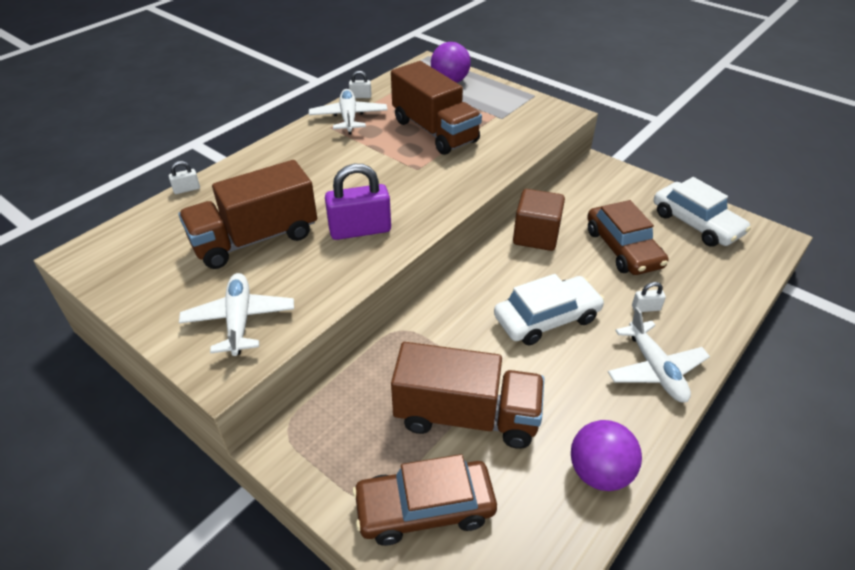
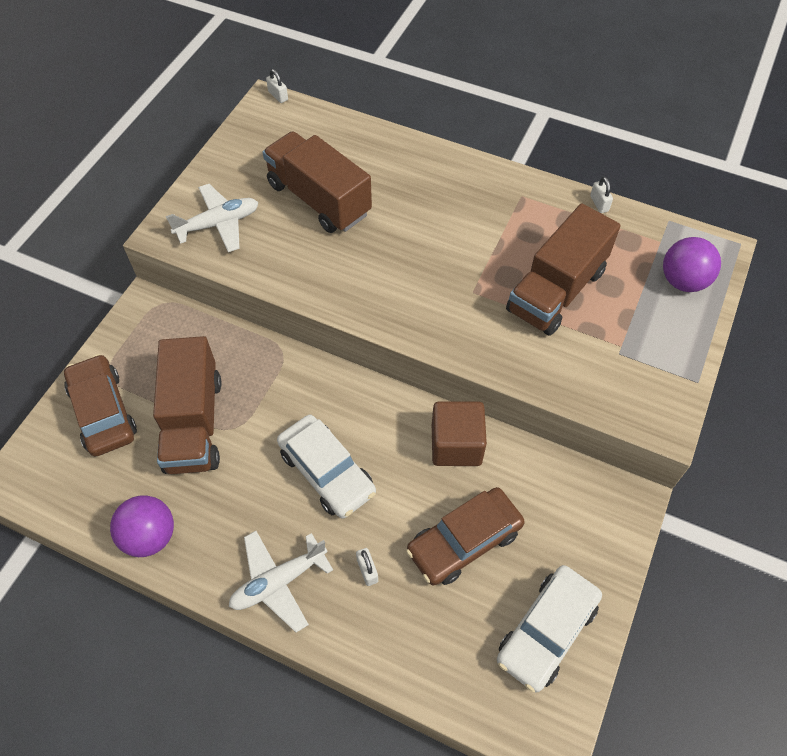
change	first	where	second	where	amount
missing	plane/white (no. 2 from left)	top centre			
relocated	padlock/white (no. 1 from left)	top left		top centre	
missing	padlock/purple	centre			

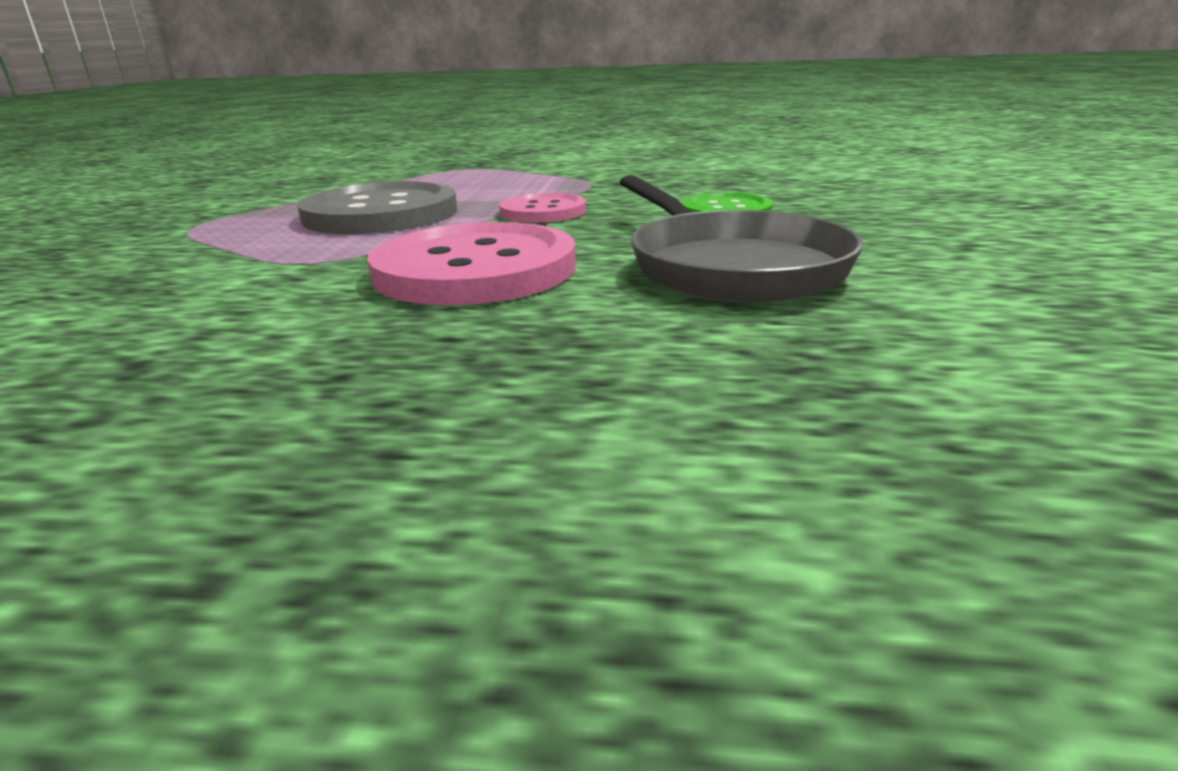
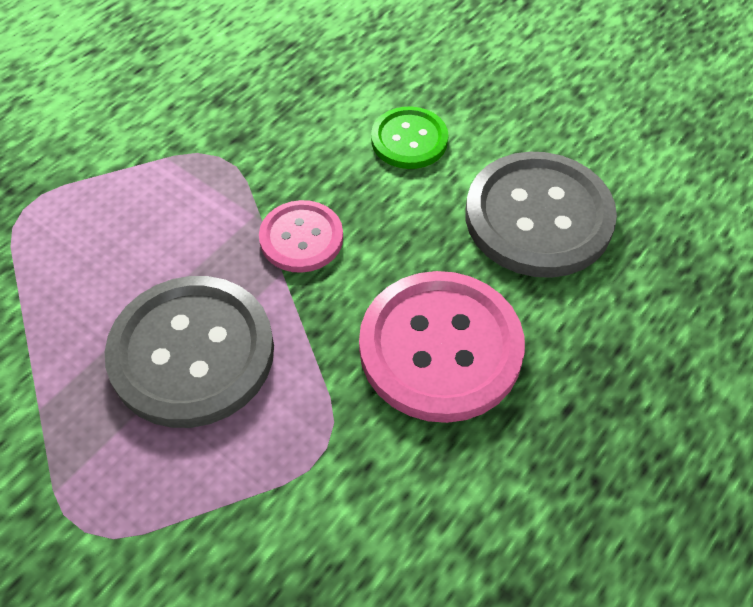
change	first	where	second	where	amount
exchanged	pan/grey	top centre	button/grey (no. 2 from left)	middle right	

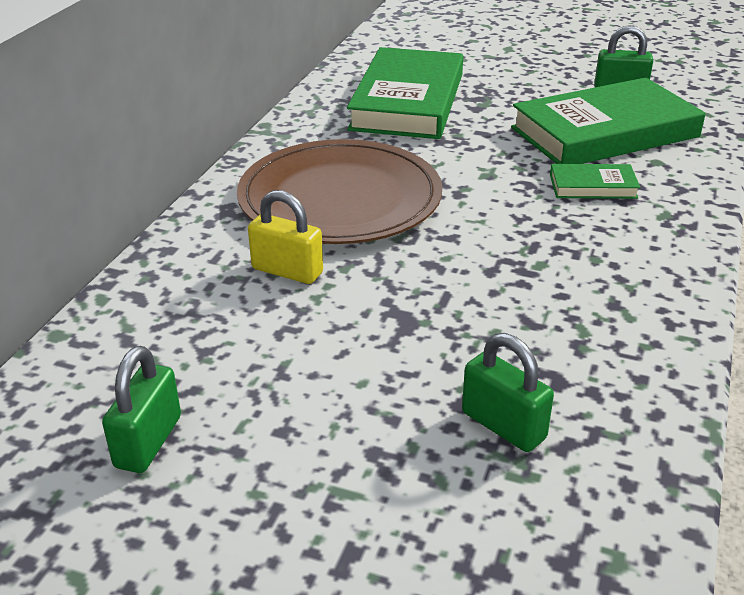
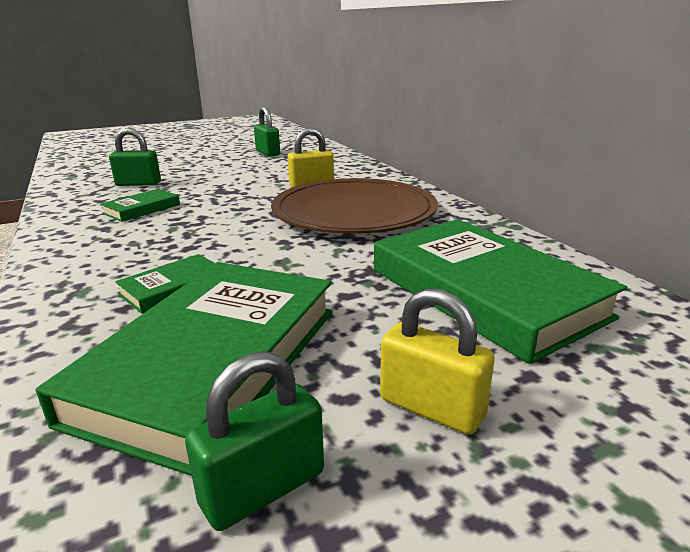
change	first	where	second	where	amount
appeared			book/green (no. 1 from left)	middle left	
appeared			padlock/yellow (no. 2 from left)	centre	

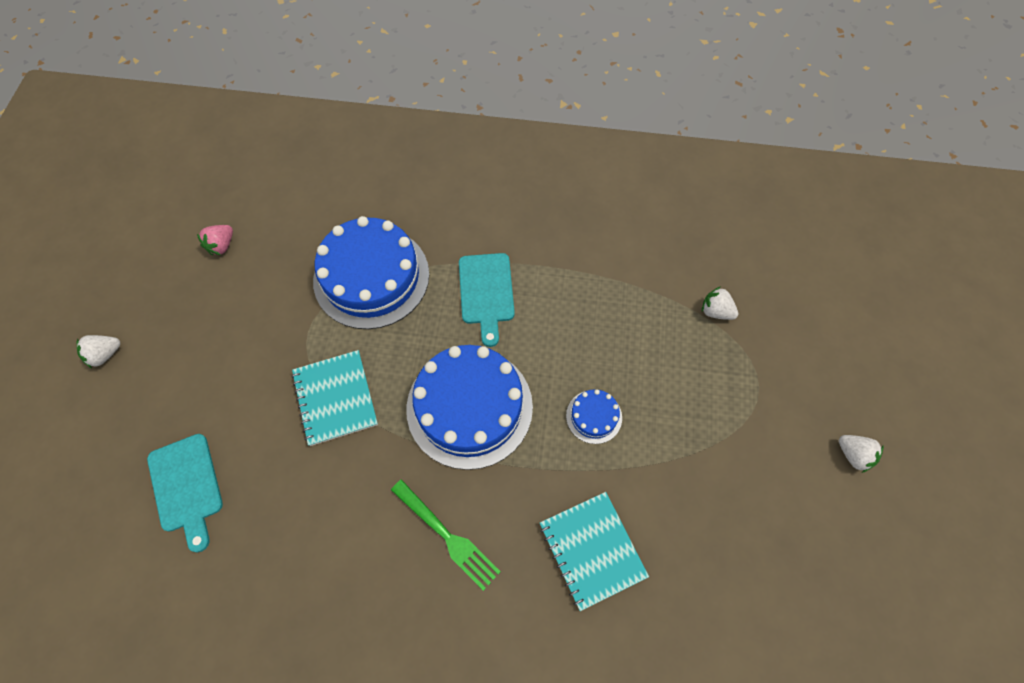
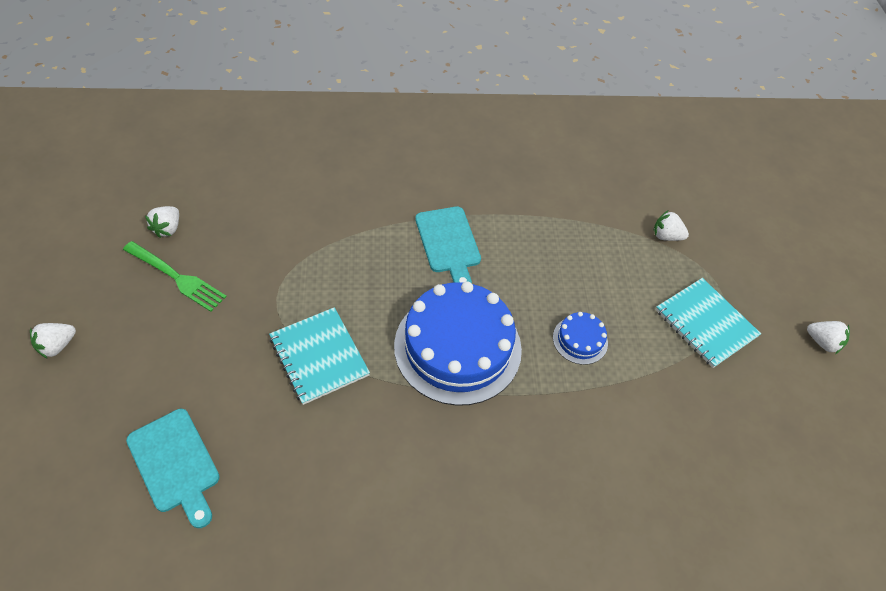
change	first	where	second	where	amount
missing	cake/blue (no. 1 from left)	centre			
colour	strawberry/pink	middle left	strawberry/white (no. 2 from left)	middle left	
relocated	fork/green	bottom centre		middle left	
relocated	notebook/turquoise (no. 2 from left)	bottom centre		middle right	

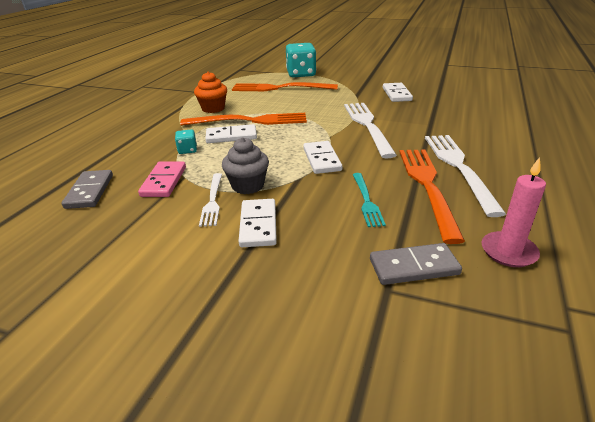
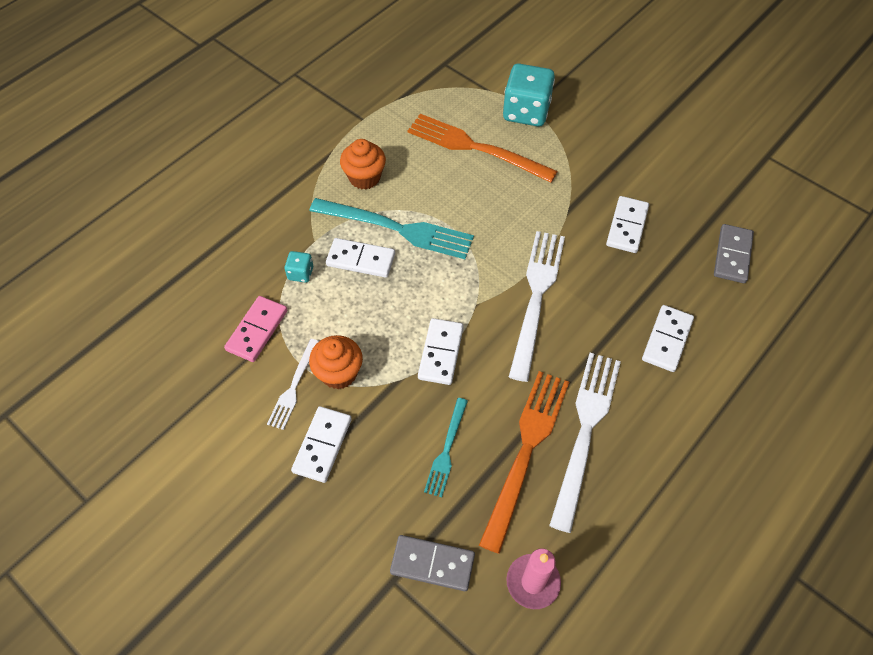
change	first	where	second	where	amount
colour	fork/orange (no. 1 from left)	top centre	fork/turquoise (no. 1 from left)	centre	
colour	cupcake/grey	centre	cupcake/orange (no. 1 from left)	centre	
relocated	domino/grey (no. 1 from left in the first image)	middle left	domino/grey (no. 2 from left)	middle right	
appeared			domino/white (no. 5 from left)	middle right	

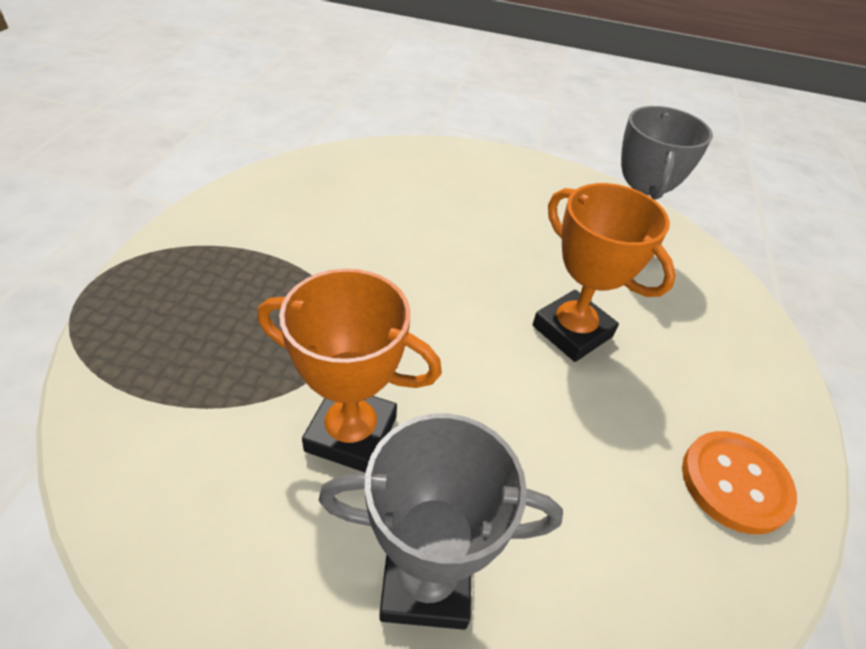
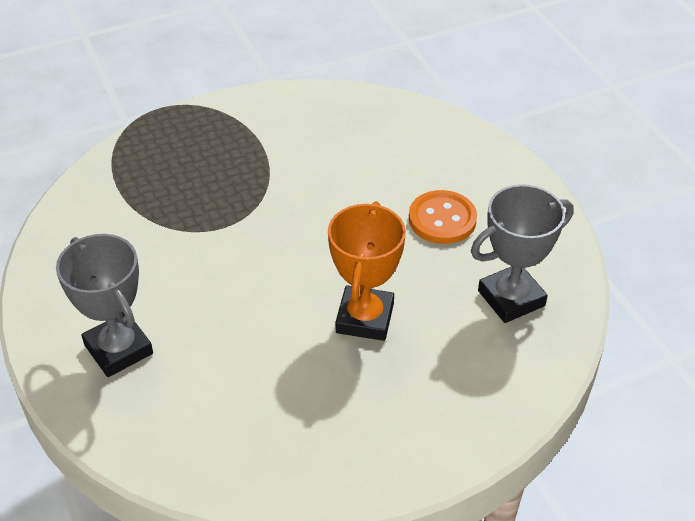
change	first	where	second	where	amount
missing	trophy/orange (no. 1 from left)	centre			
relocated	button/orange	bottom right		centre	

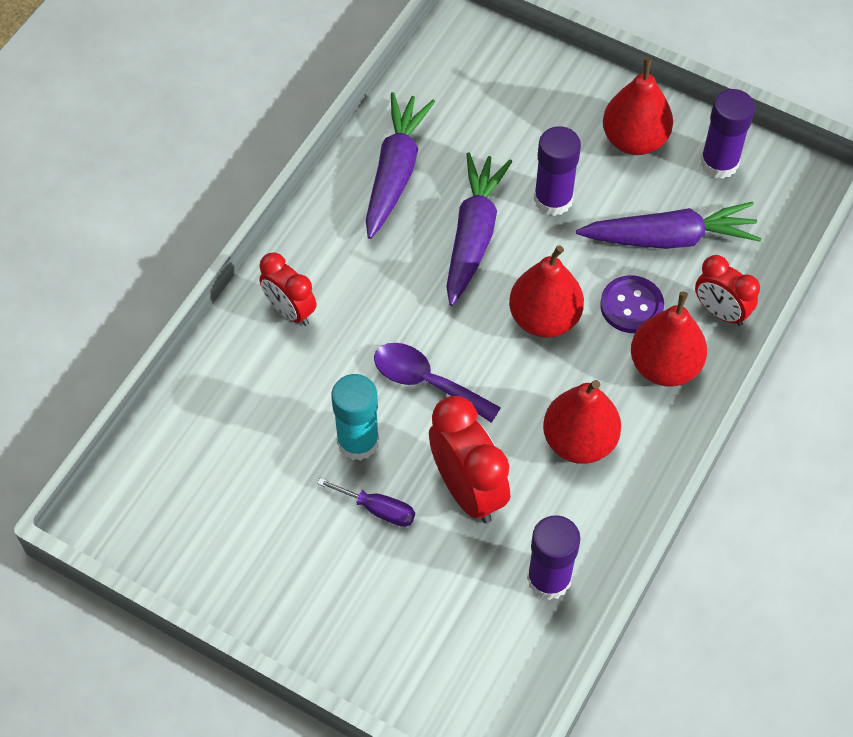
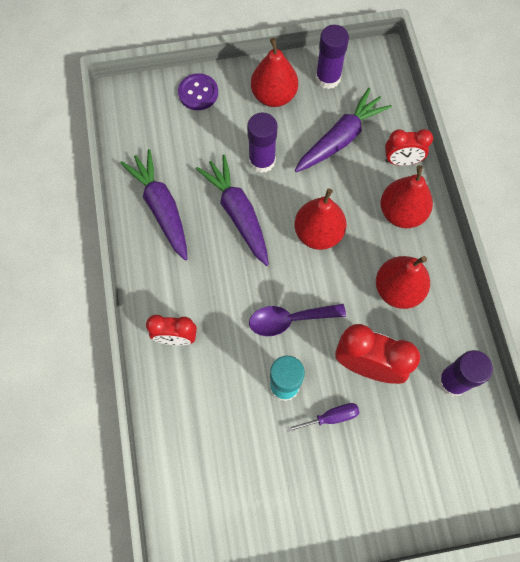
change	first	where	second	where	amount
relocated	button/purple	middle right		top centre	

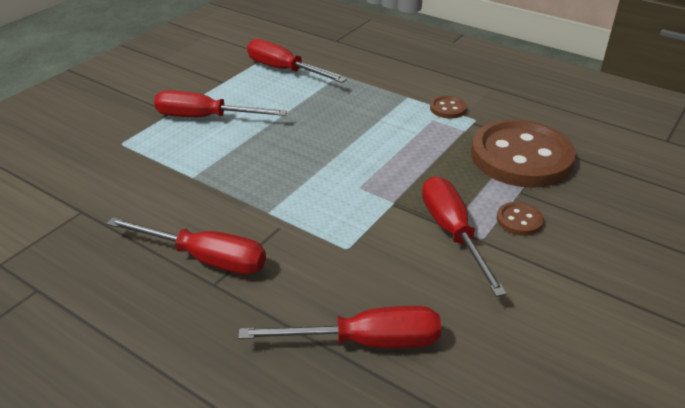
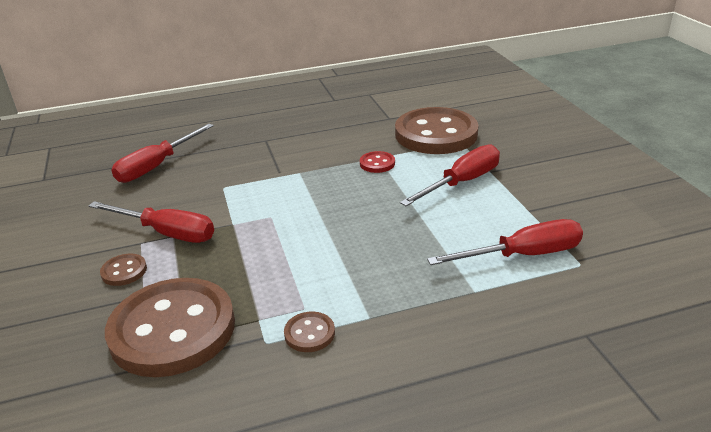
change	first	where	second	where	amount
missing	screwdriver/red (no. 1 from left)	middle left			
appeared			button/brown (no. 4 from left)	top centre	
appeared			button/red	centre	

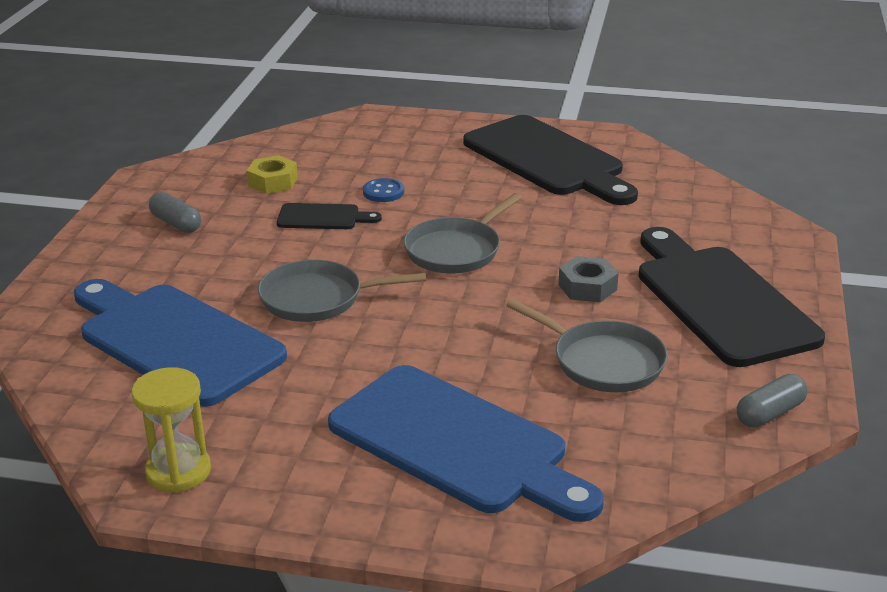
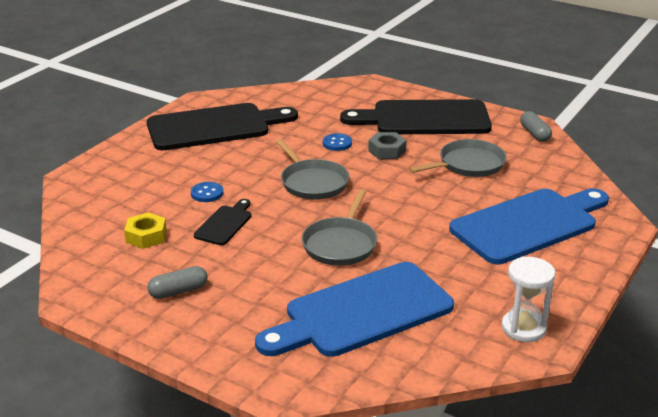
change	first	where	second	where	amount
colour	hourglass/yellow	bottom left	hourglass/white	bottom right	
appeared			button/blue (no. 2 from left)	centre	

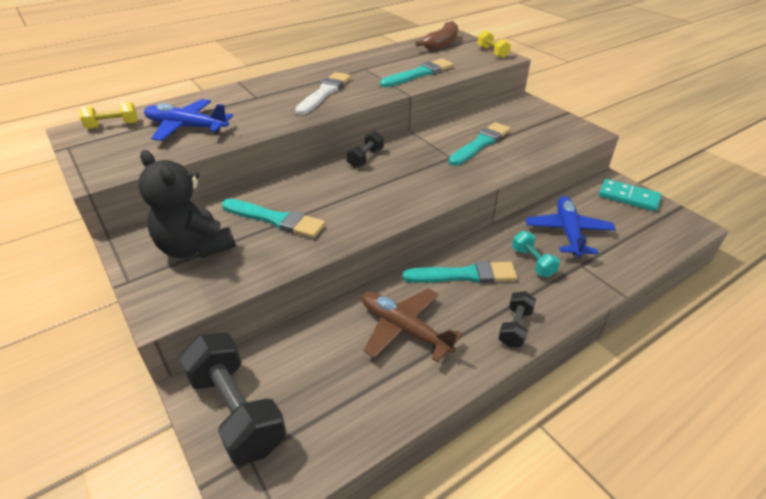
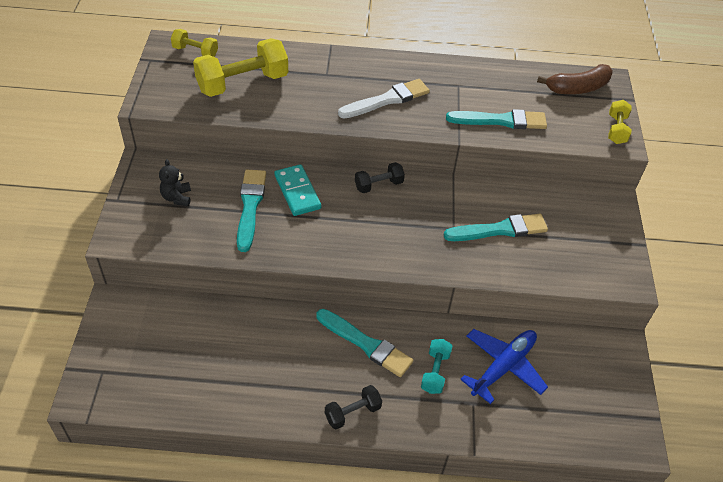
change	first	where	second	where	amount
exchanged	plane/blue (no. 1 from left)	top left	dumbbell/yellow (no. 2 from left)	top left	
size	teddy bear/black	middle left		middle left	x0.50
relocated	domino/turquoise	middle right		centre	
spun	brush/turquoise (no. 1 from left)	centre		centre	150 degrees counterclockwise
missing	plane/brown	centre			
missing	dumbbell/black (no. 1 from left)	bottom left			

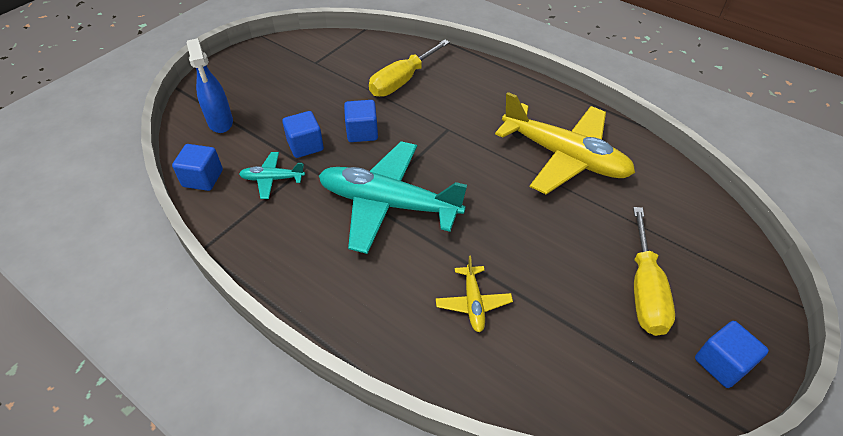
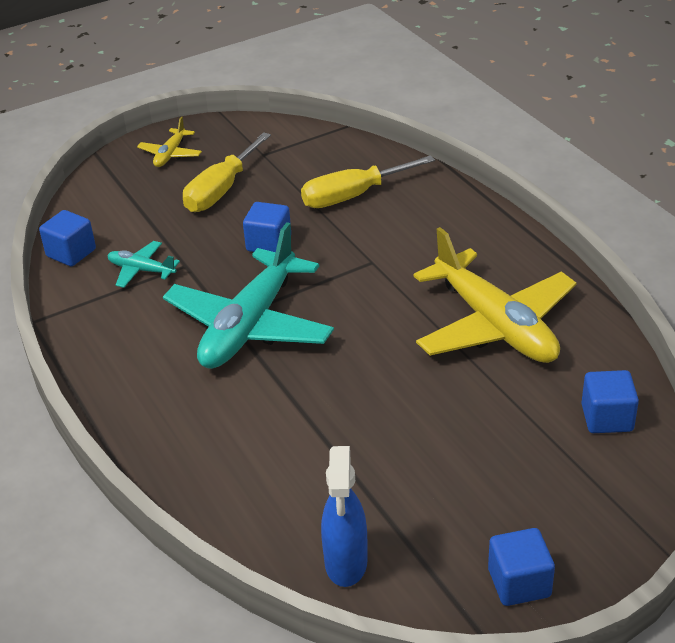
change	first	where	second	where	amount
relocated	spray bottle/blue	top left		bottom centre	
relocated	cube/blue (no. 2 from left in the first image)	top centre	cube/blue (no. 4 from left)	middle right	
spun	plane/turquoise (no. 2 from left)	centre		centre	105 degrees counterclockwise
relocated	screwdriver/yellow (no. 2 from left in the first image)	middle right	screwdriver/yellow (no. 1 from left)	top centre	
relocated	plane/yellow (no. 1 from left)	bottom centre		top left	

